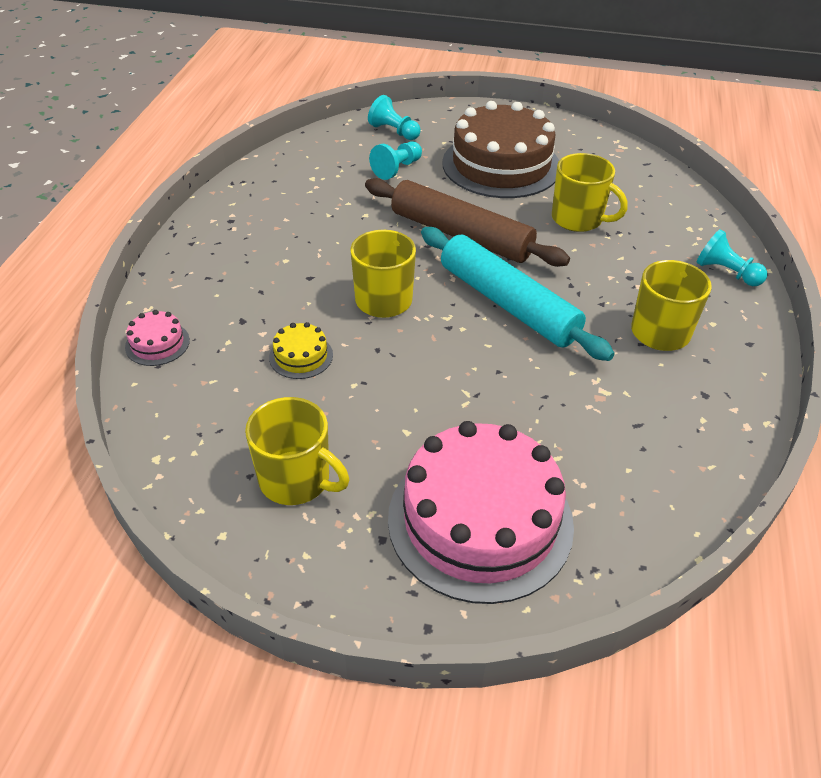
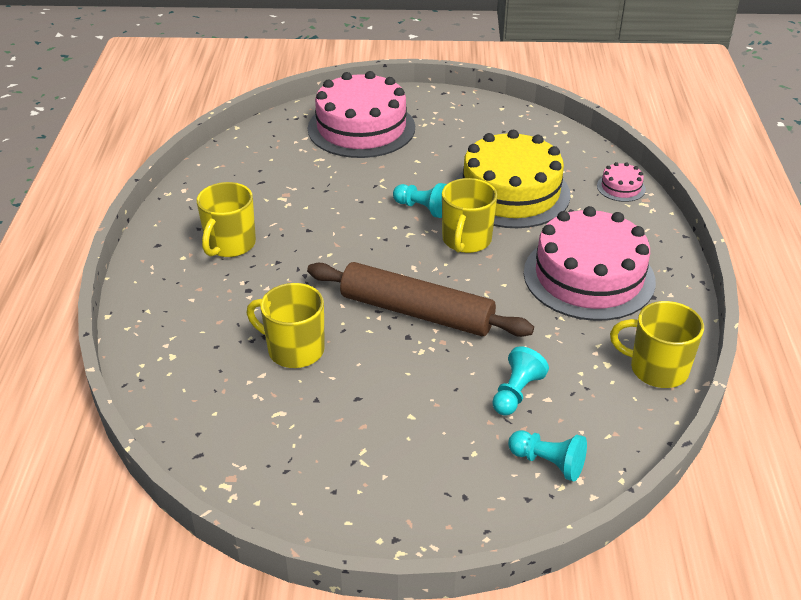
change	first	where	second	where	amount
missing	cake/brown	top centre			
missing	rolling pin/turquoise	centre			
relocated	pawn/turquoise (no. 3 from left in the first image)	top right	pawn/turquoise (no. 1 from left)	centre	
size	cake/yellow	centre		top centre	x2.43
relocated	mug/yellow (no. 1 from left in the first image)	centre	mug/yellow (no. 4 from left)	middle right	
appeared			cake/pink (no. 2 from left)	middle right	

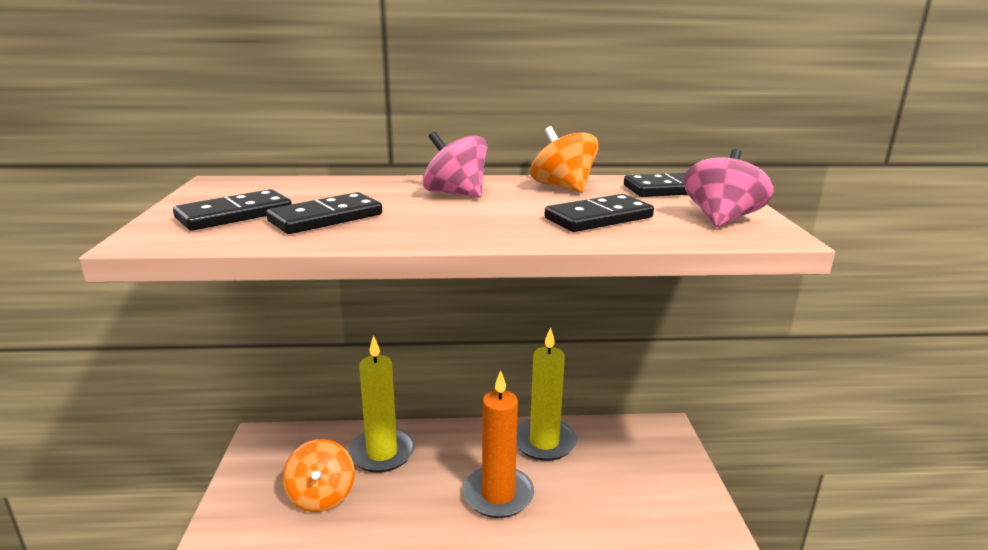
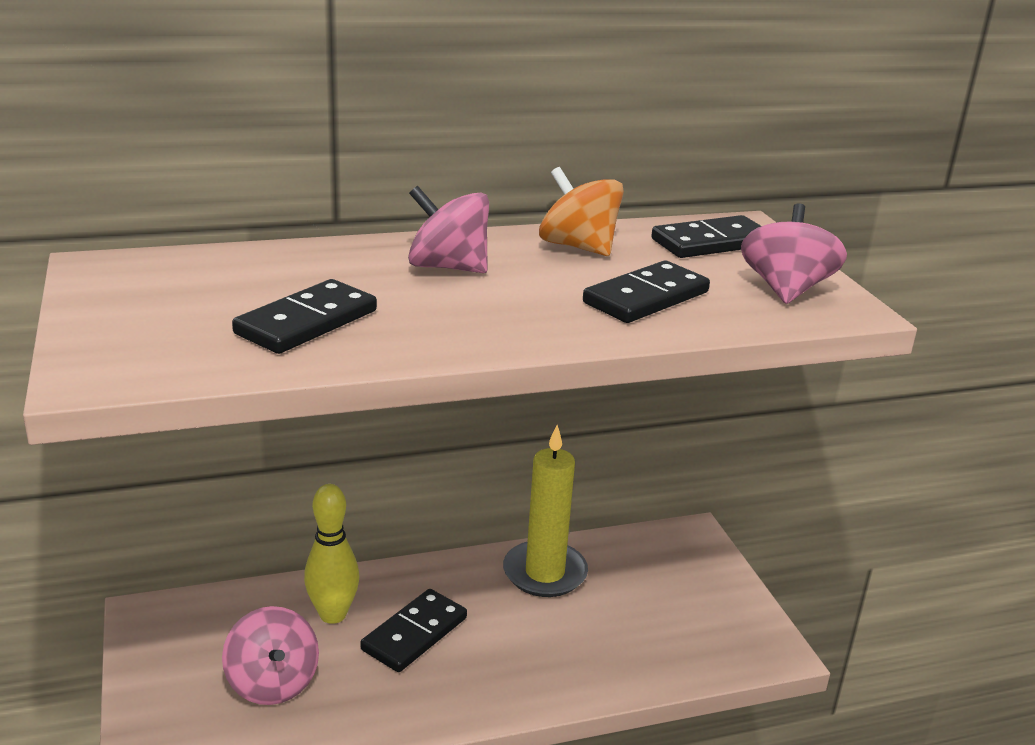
change	first	where	second	where	amount
relocated	domino/black (no. 1 from left in the first image)	middle left	domino/black (no. 2 from left)	bottom centre	
exchanged	candle/yellow (no. 1 from left)	bottom centre	bowling pin/yellow	bottom left	
missing	candle/orange	bottom centre			
colour	spinning top/orange (no. 1 from left)	bottom left	spinning top/pink (no. 1 from left)	bottom left	

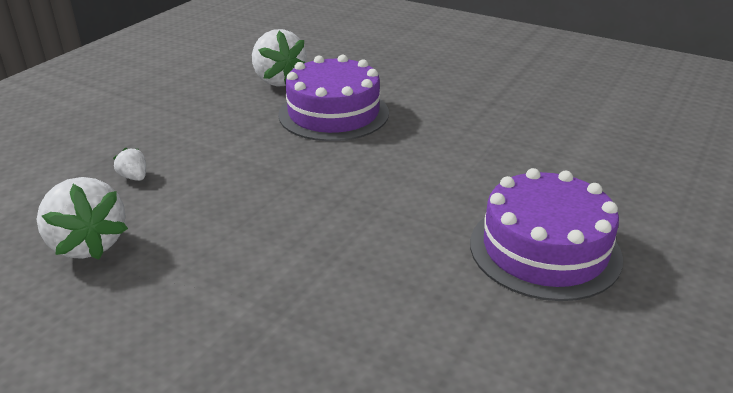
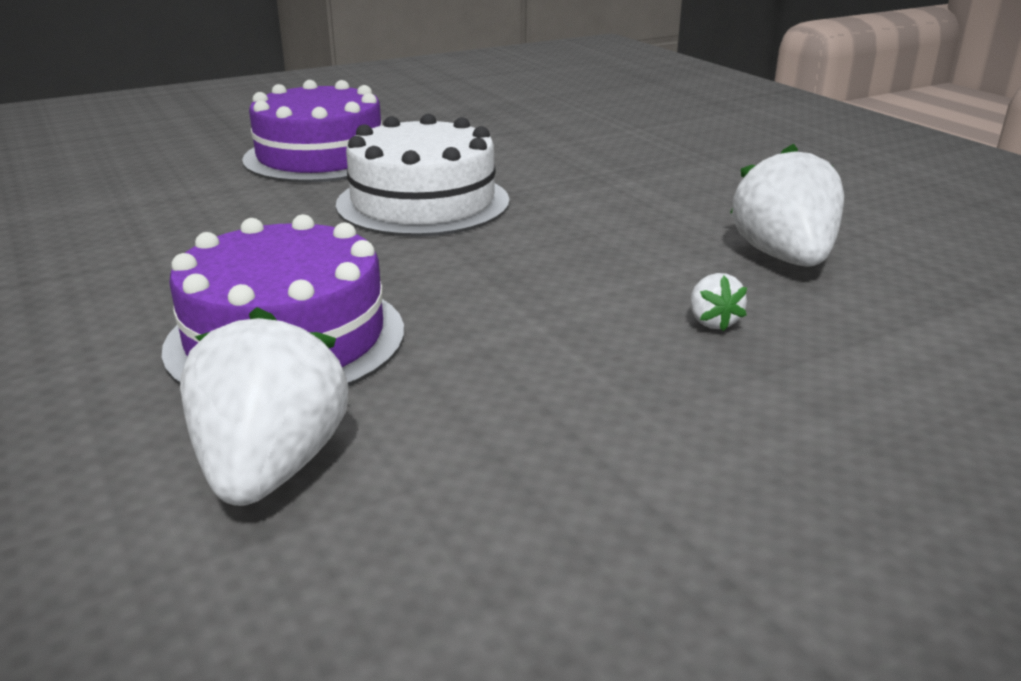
change	first	where	second	where	amount
appeared			cake/white	top centre	

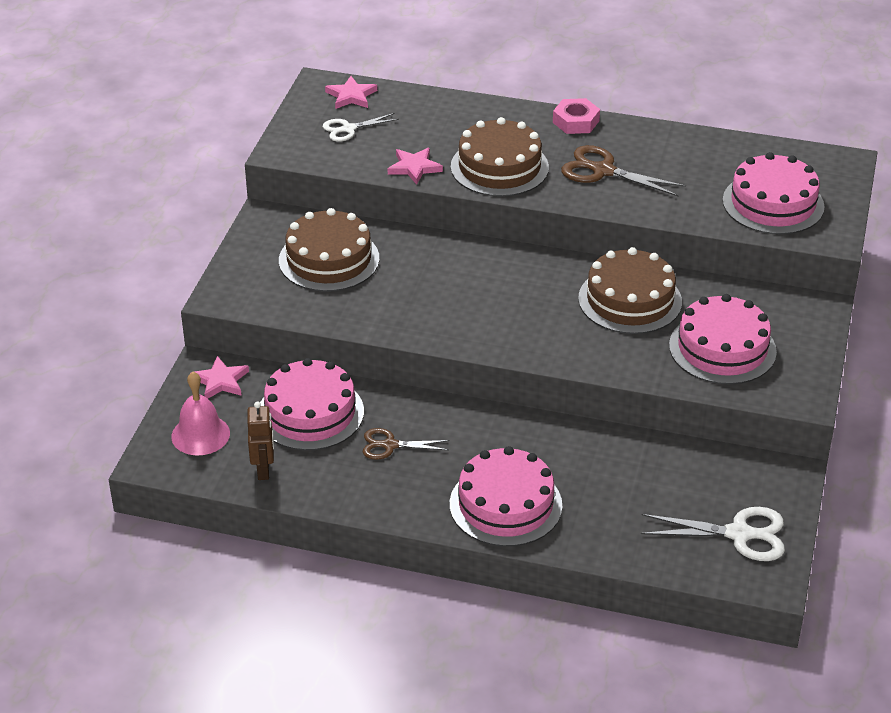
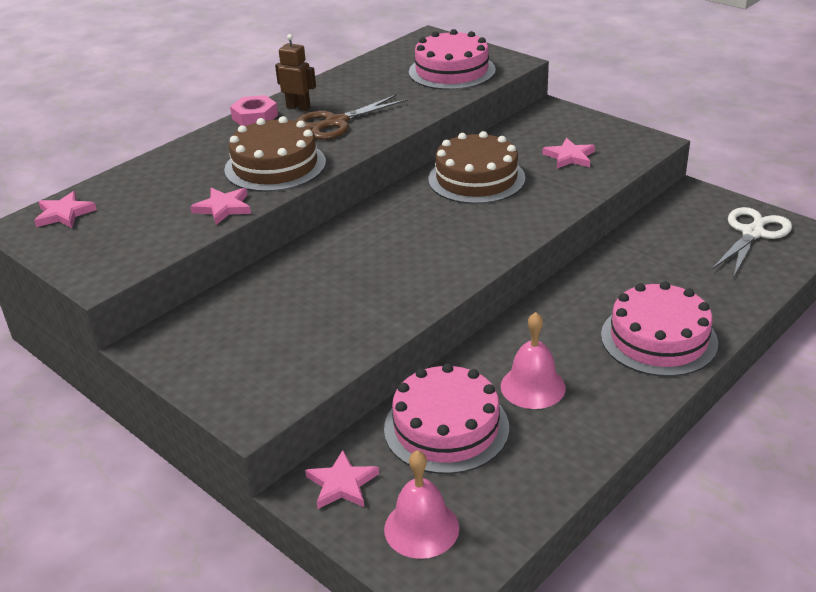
change	first	where	second	where	amount
missing	scissors/white (no. 1 from left)	top centre			
missing	cake/brown (no. 1 from left)	centre			
exchanged	cake/pink (no. 3 from left)	middle right	star/pink (no. 4 from left)	top right	
relocated	robot/brown	middle left		top centre	
exchanged	scissors/brown (no. 1 from left)	centre	bell/pink (no. 2 from left)	centre	

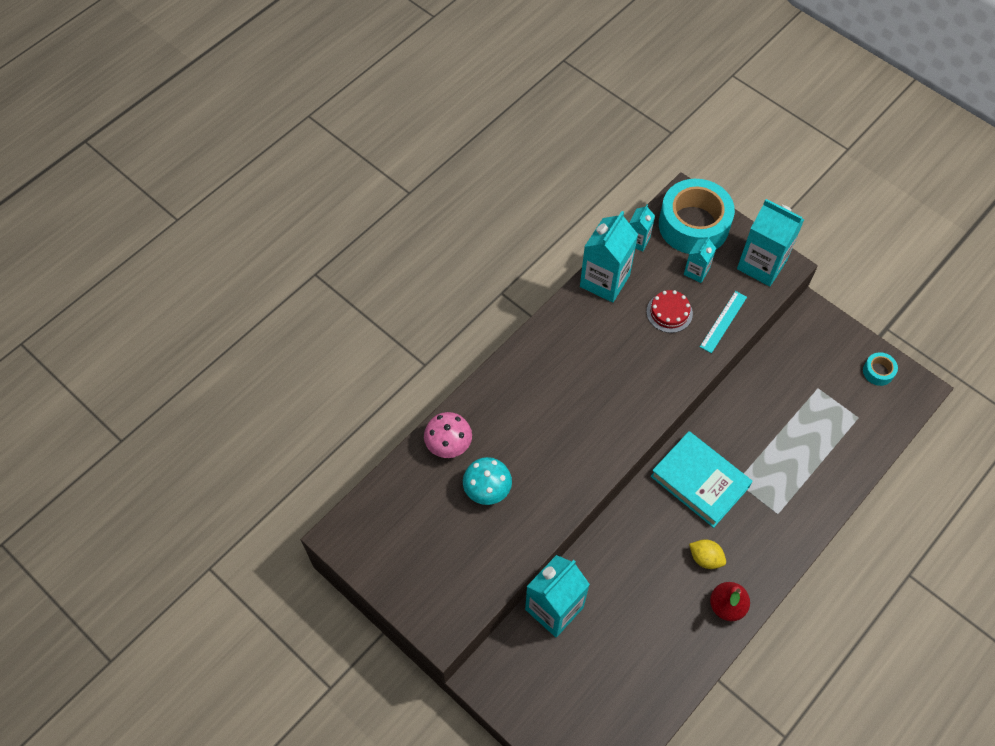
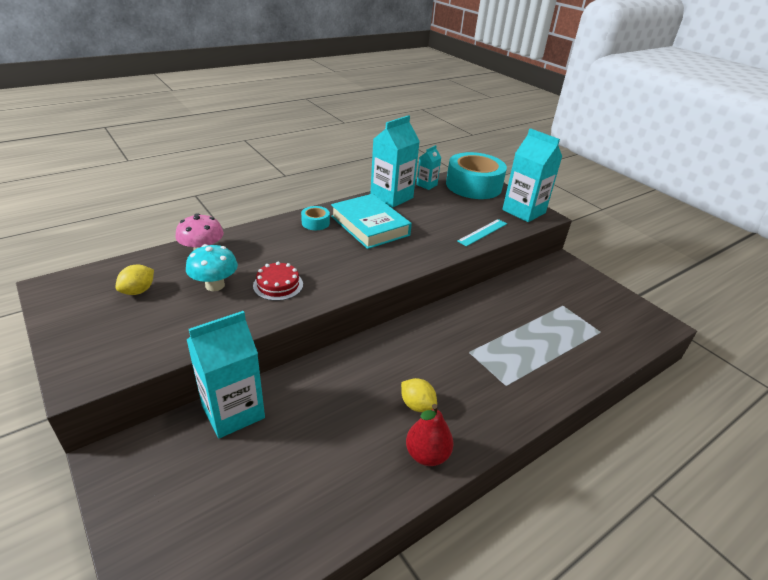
change	first	where	second	where	amount
missing	carton/turquoise (no. 4 from left)	middle right			
relocated	cake/red	middle right		centre	
relocated	tape/turquoise (no. 2 from left in the first image)	middle right	tape/turquoise (no. 1 from left)	centre	
relocated	book/turquoise	middle right		centre	
appeared			lemon/yellow (no. 1 from left)	middle left	

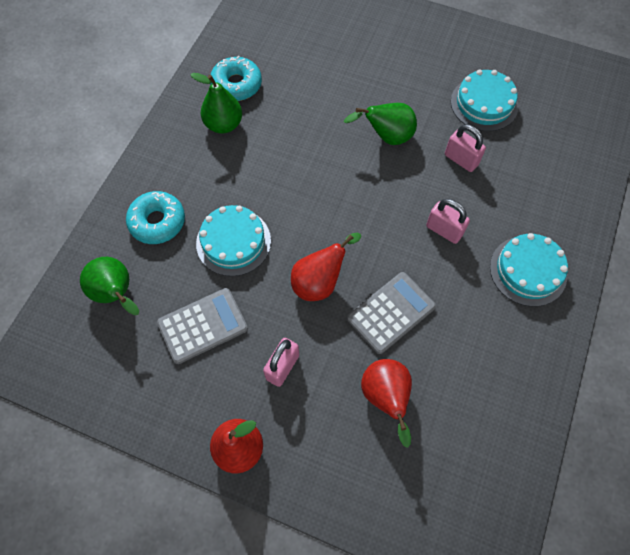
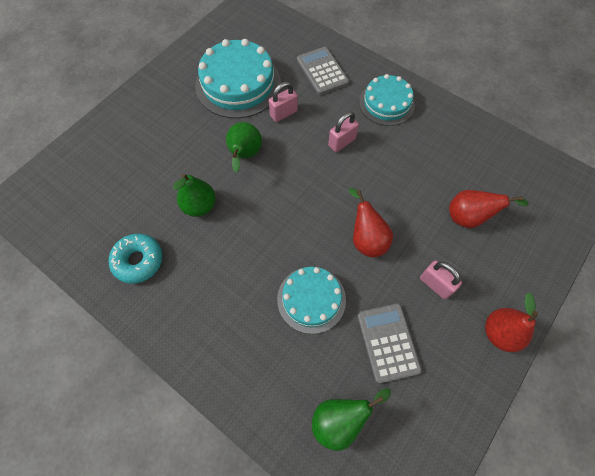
change	first	where	second	where	amount
size	cake/turquoise (no. 2 from left in the first image)	top right	cake/turquoise (no. 1 from left)	top centre	x1.58
relocated	pear/green (no. 2 from left in the first image)	top centre	pear/green (no. 1 from left)	middle left	
missing	donut/turquoise (no. 1 from left)	middle left			
relocated	calculator/grey (no. 2 from left in the first image)	centre	calculator/grey (no. 1 from left)	top centre	

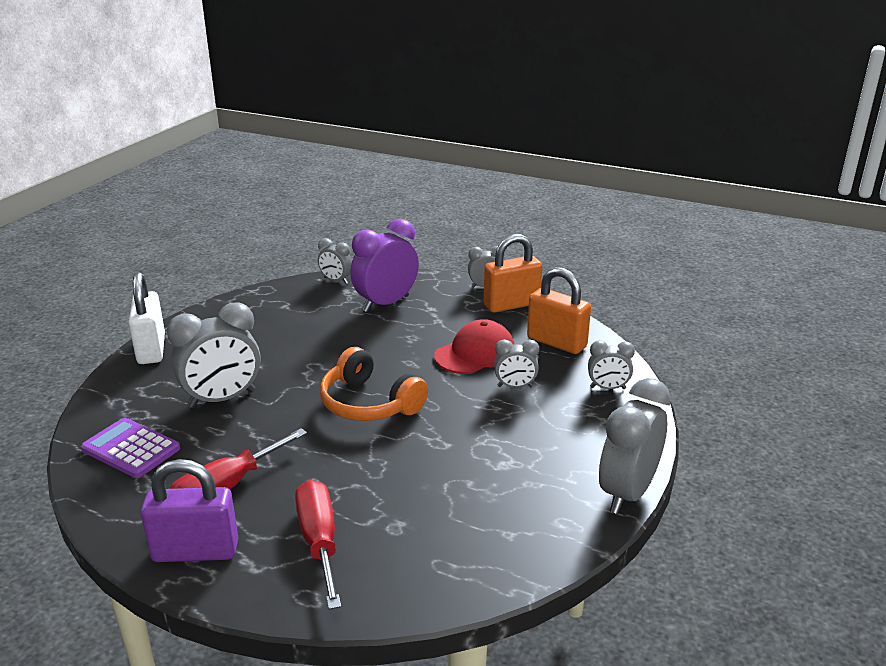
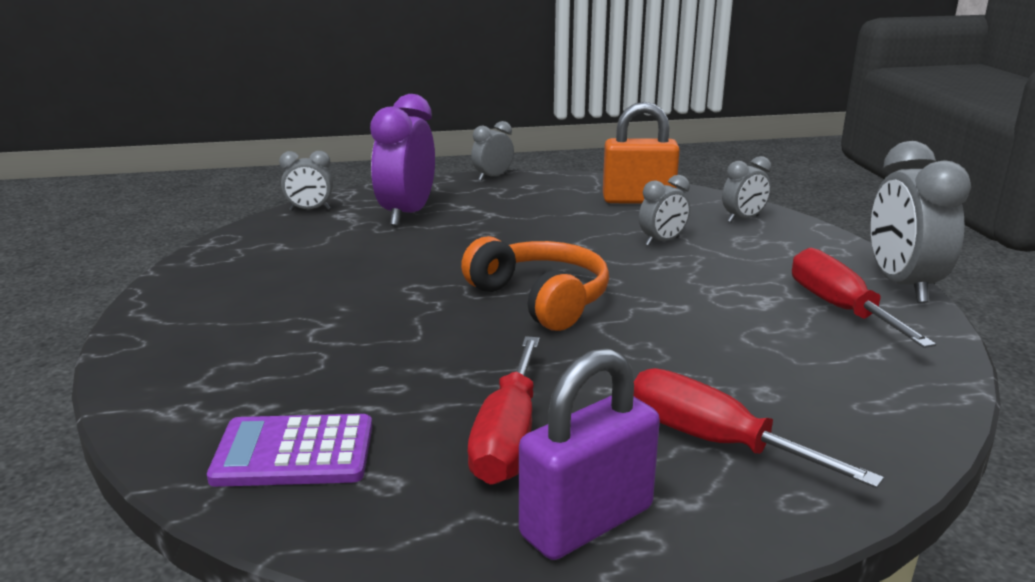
change	first	where	second	where	amount
missing	padlock/orange (no. 1 from left)	centre			
missing	padlock/white	middle left			
missing	clock/grey (no. 1 from left)	middle left			
missing	cap/red	centre			
spun	headphones/orange	centre		centre	135 degrees counterclockwise
appeared			screwdriver/red (no. 3 from left)	middle right	

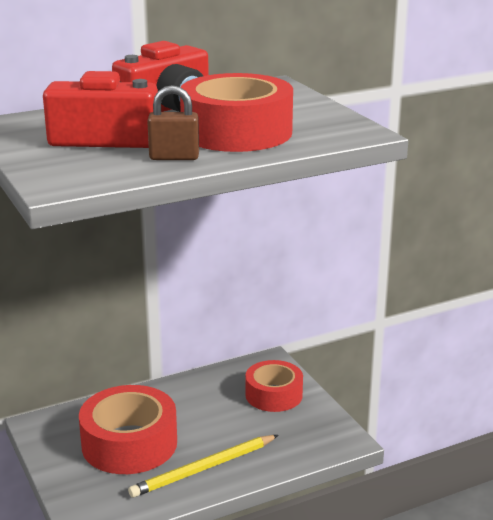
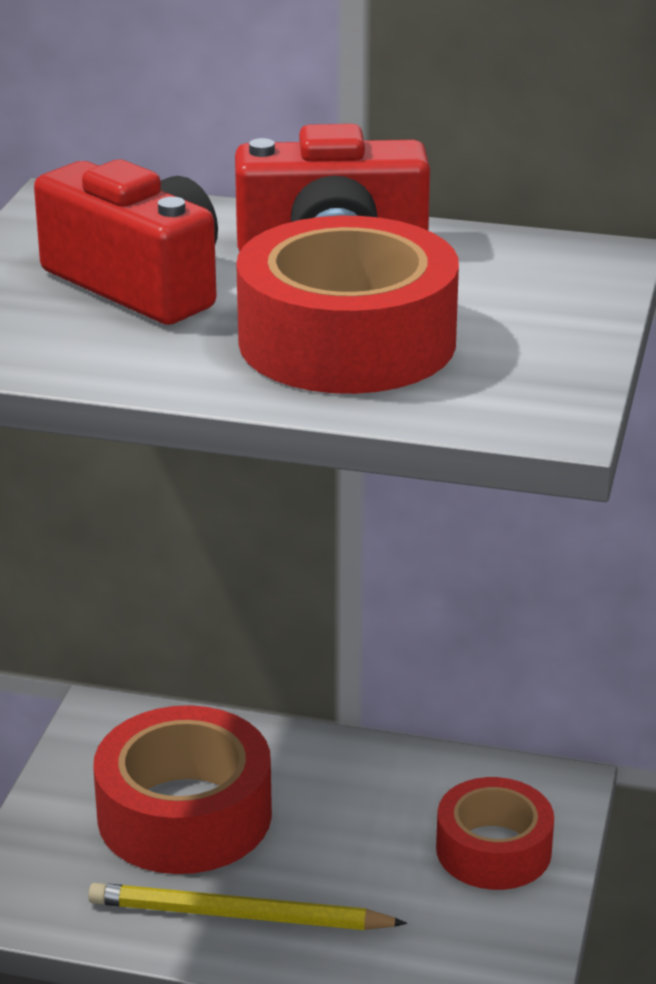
change	first	where	second	where	amount
missing	padlock/brown	top centre			

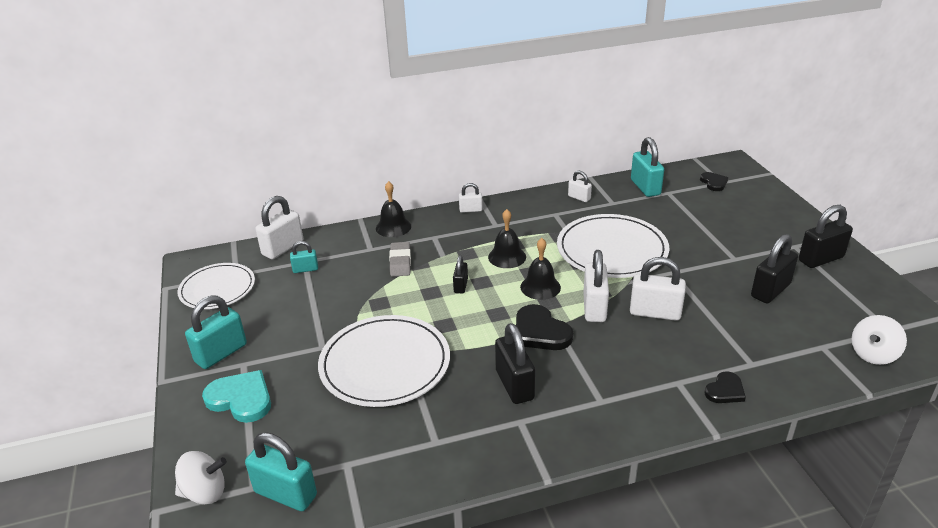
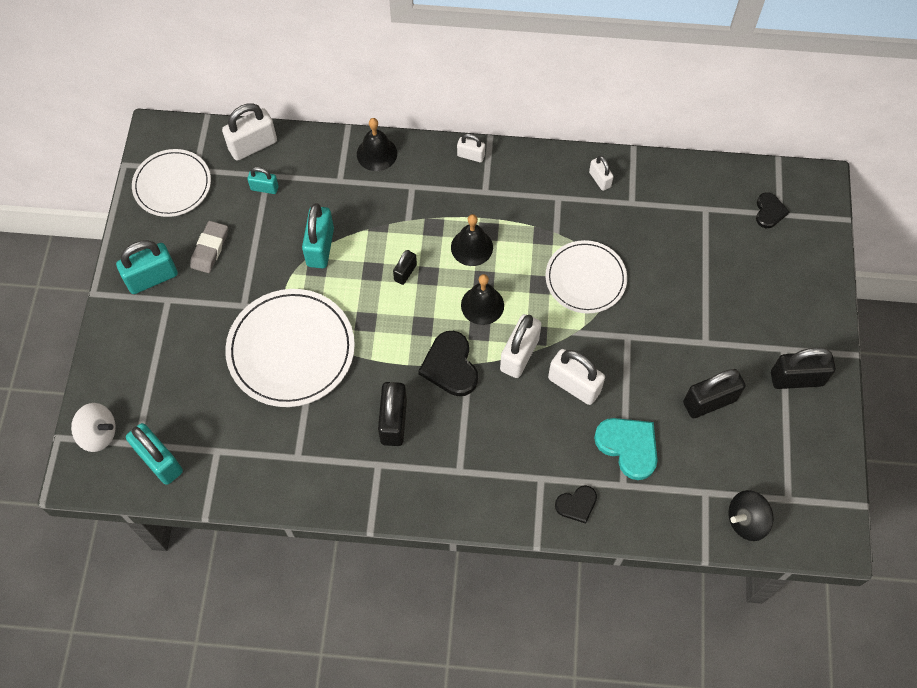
change	first	where	second	where	amount
relocated	padlock/turquoise (no. 4 from left)	top right		centre	
size	plate/white (no. 3 from left)	centre		centre	x0.65
relocated	eraser/grey	centre		middle left	
colour	spinning top/white (no. 2 from left)	middle right	spinning top/black	bottom right	
relocated	heart/turquoise	bottom left		middle right	

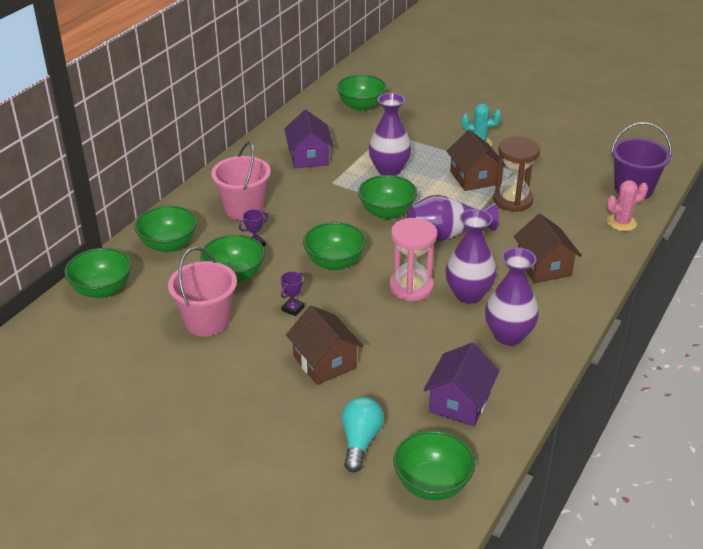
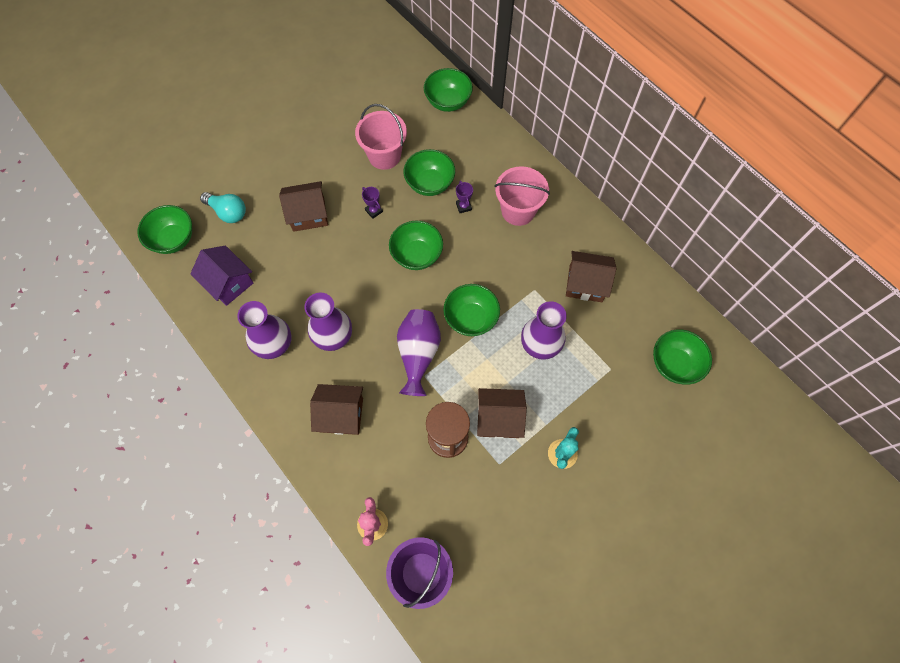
change	first	where	second	where	amount
colour	house/purple (no. 1 from left)	top centre	house/brown (no. 4 from left)	centre	
missing	bowl/green (no. 2 from left)	middle left			
missing	hourglass/pink	centre			

